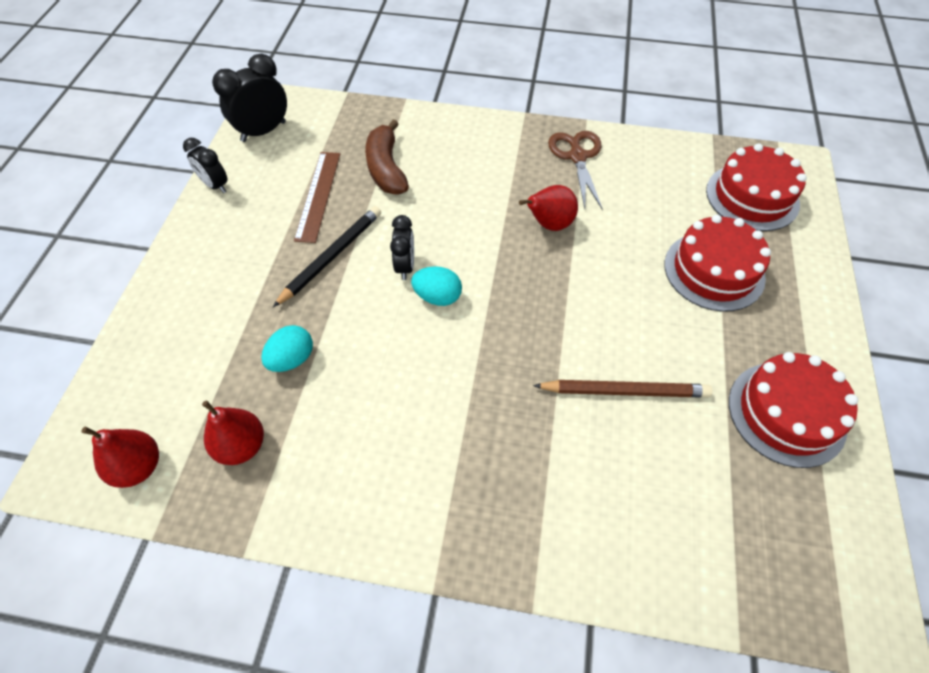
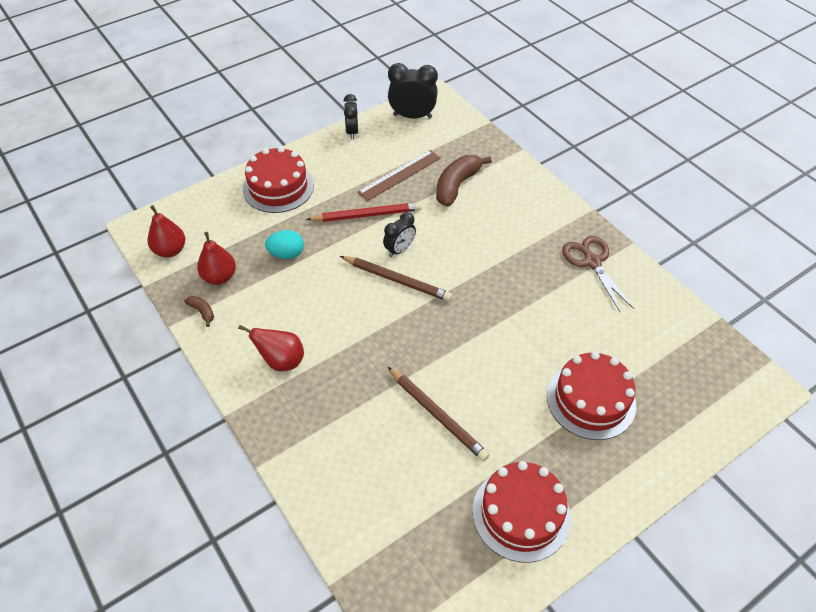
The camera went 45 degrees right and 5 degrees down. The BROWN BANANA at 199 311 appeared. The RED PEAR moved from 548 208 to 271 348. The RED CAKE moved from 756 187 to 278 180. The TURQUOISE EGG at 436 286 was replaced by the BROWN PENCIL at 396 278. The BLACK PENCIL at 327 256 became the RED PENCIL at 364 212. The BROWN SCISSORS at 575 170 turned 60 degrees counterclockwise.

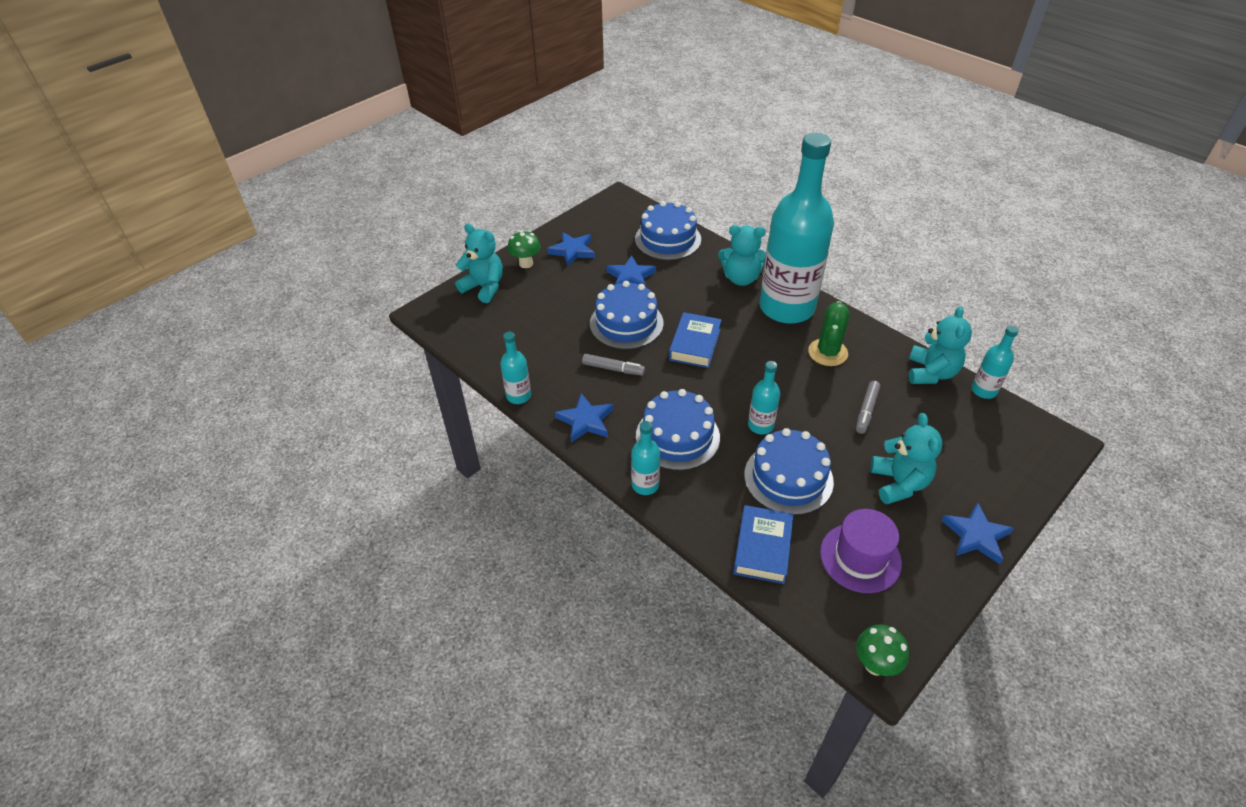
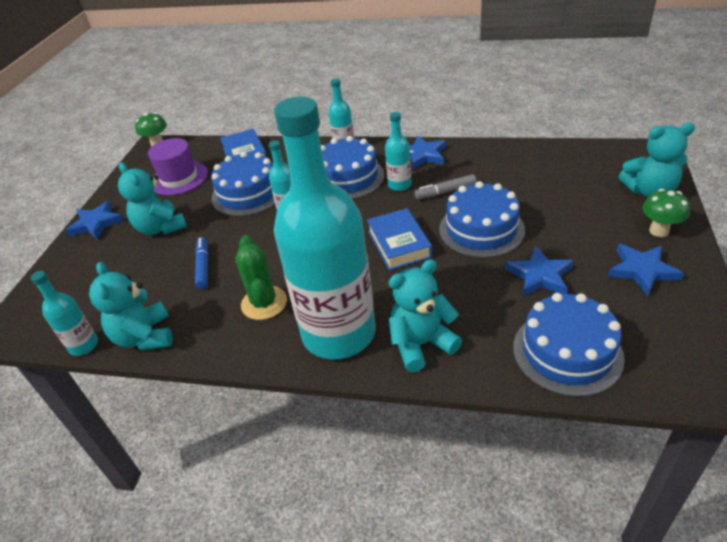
The camera went 150 degrees right and 5 degrees down. The TURQUOISE BOTTLE moved from 515 368 to 398 151. The GREY MARKER at 868 407 became the BLUE MARKER at 202 263.

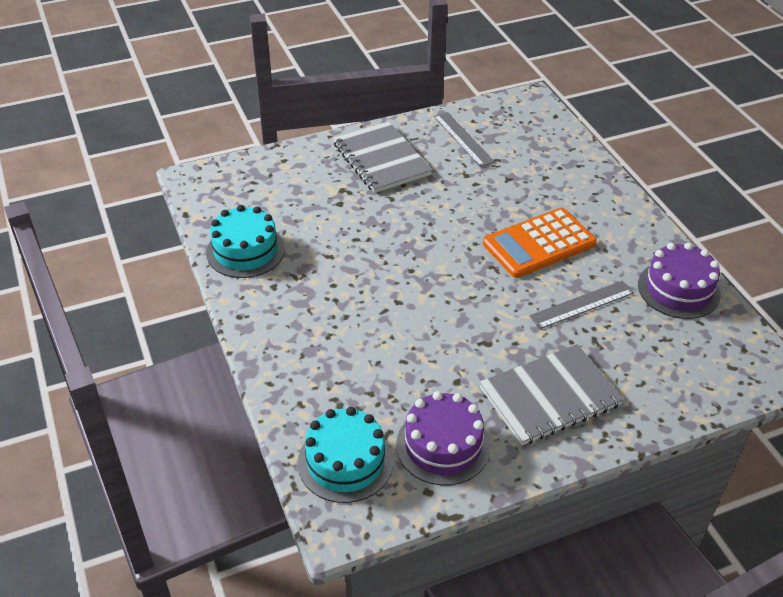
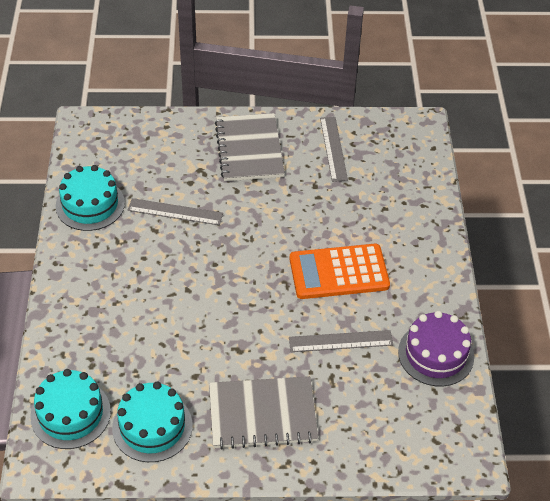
The camera went 20 degrees right and 5 degrees up. The GREY RULER at 175 211 appeared. The PURPLE CAKE at 443 438 became the TURQUOISE CAKE at 152 422.

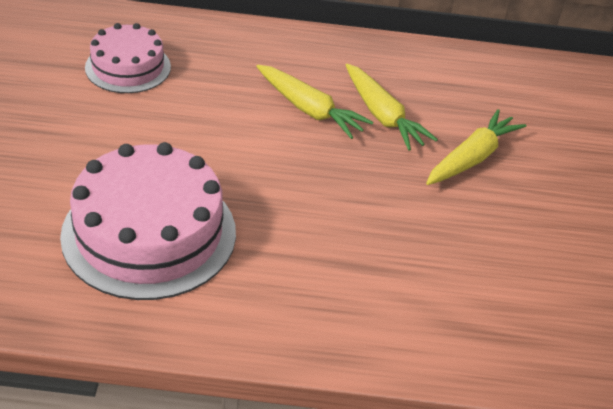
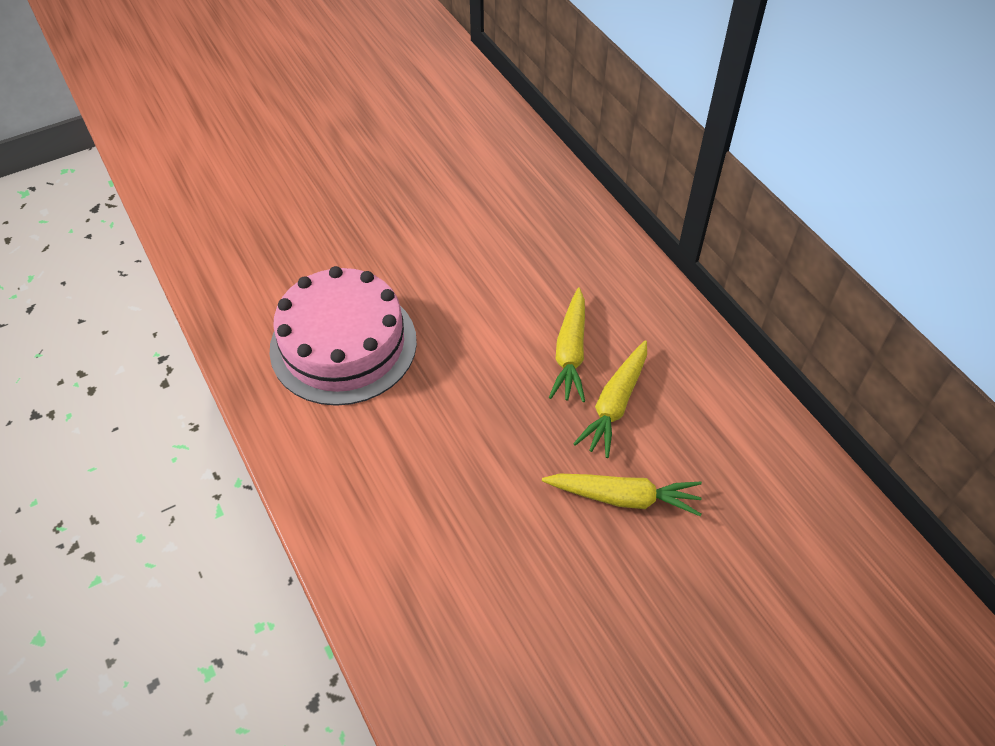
The camera went 60 degrees right and 10 degrees up. The PINK CAKE at 128 58 disappeared.

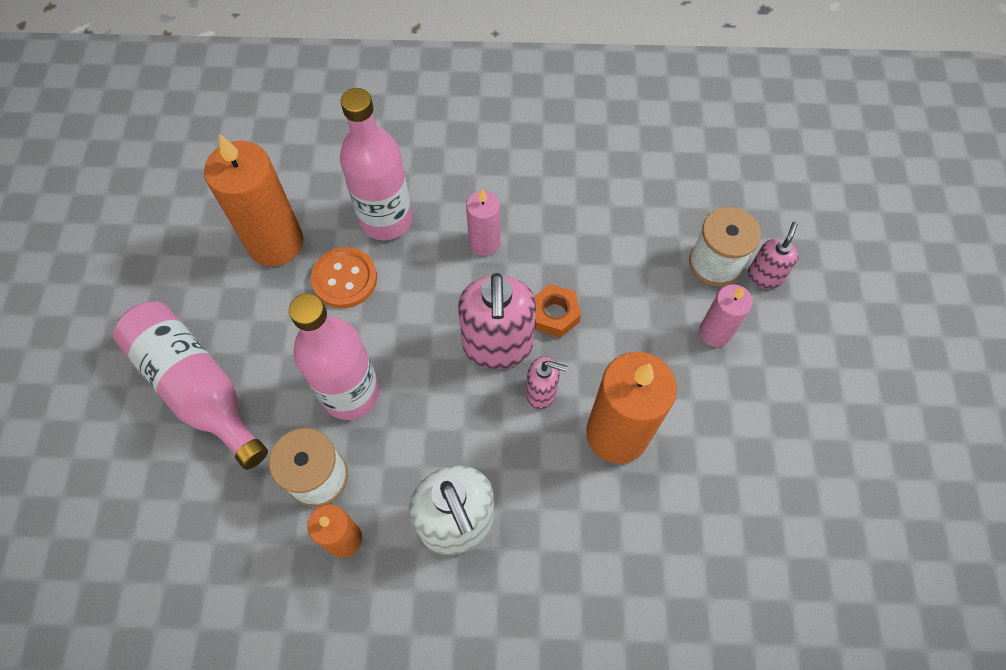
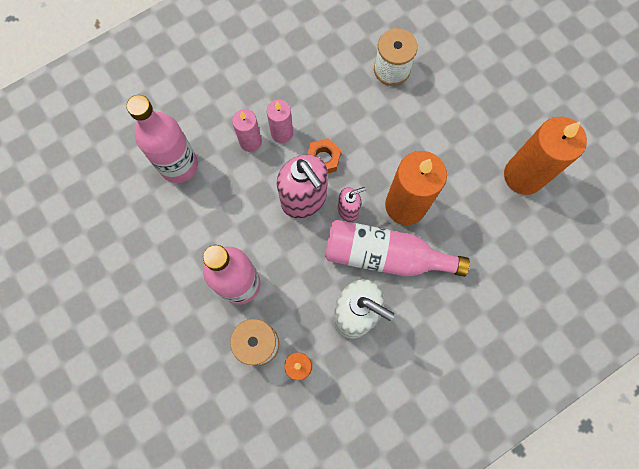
The camera went 35 degrees left and 10 degrees up. The ORANGE BUTTON at 344 277 disappeared. The PINK SOAP DISPENSER at 773 255 disappeared. The PINK BOTTLE moved from 190 385 to 397 248. The ORANGE CANDLE moved from 253 200 to 545 156. The PINK CANDLE moved from 726 315 to 280 121.

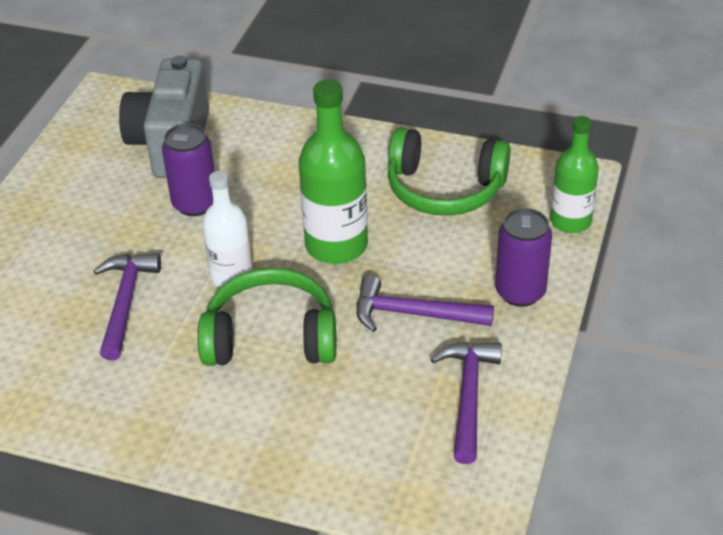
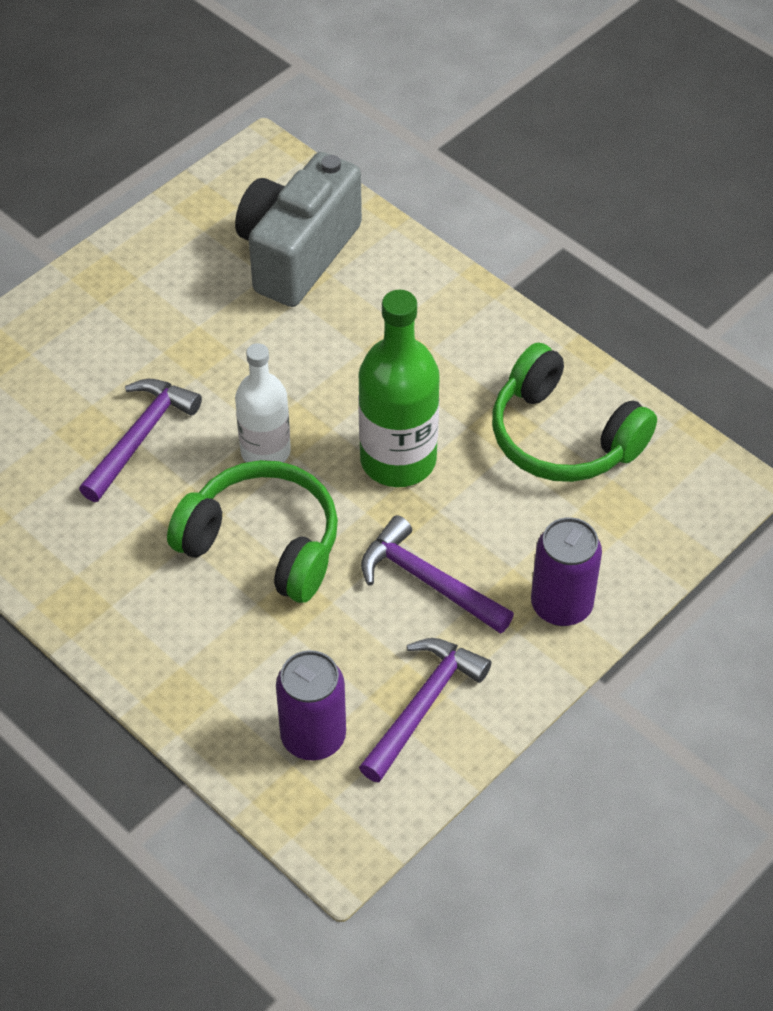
The camera went 25 degrees right and 10 degrees up. The GREEN BOTTLE at 574 174 disappeared. The PURPLE CAN moved from 188 170 to 311 705.

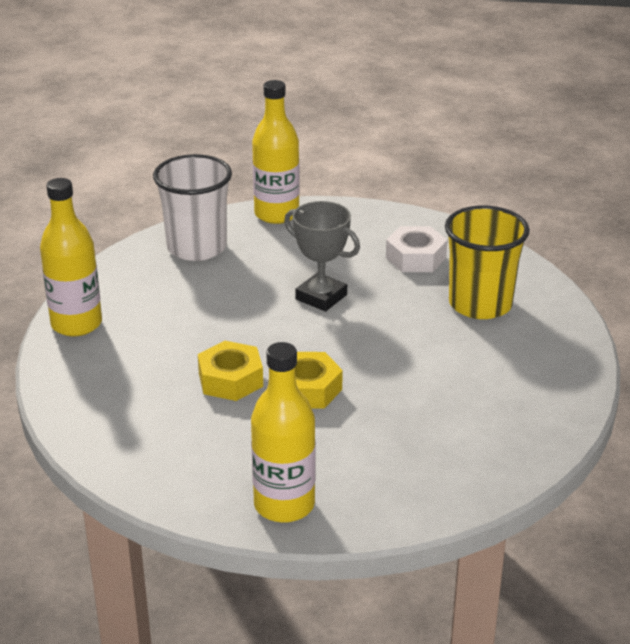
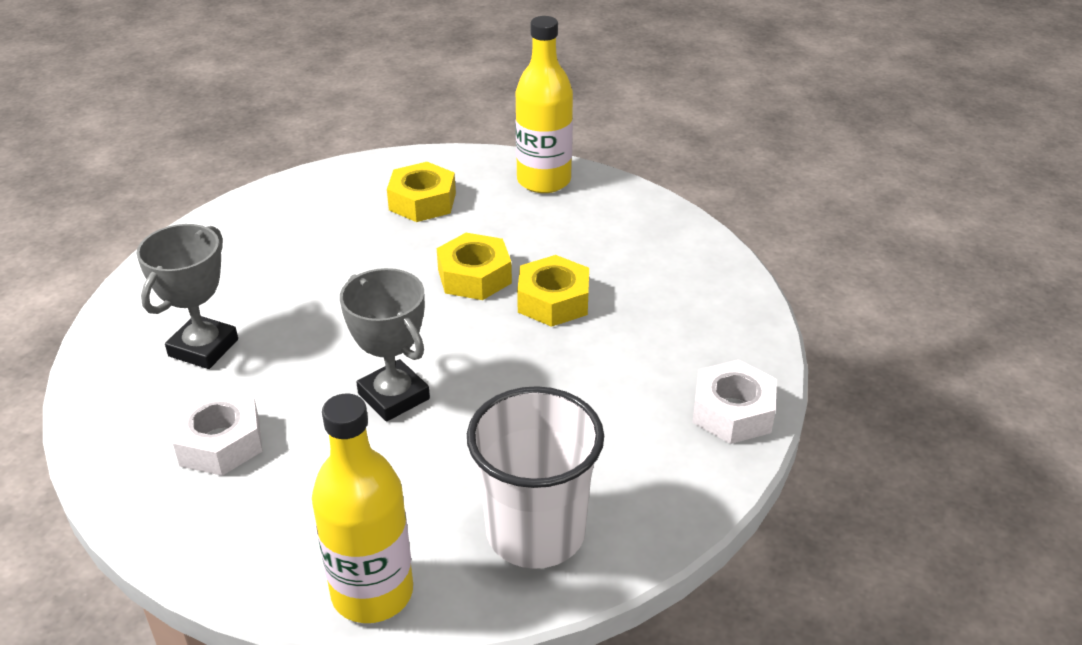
The camera went 165 degrees left and 5 degrees up. The YELLOW NUT at 421 192 appeared. The YELLOW BOTTLE at 71 257 was replaced by the WHITE NUT at 734 402. The YELLOW CUP at 487 262 was replaced by the GREY TROPHY at 187 296.

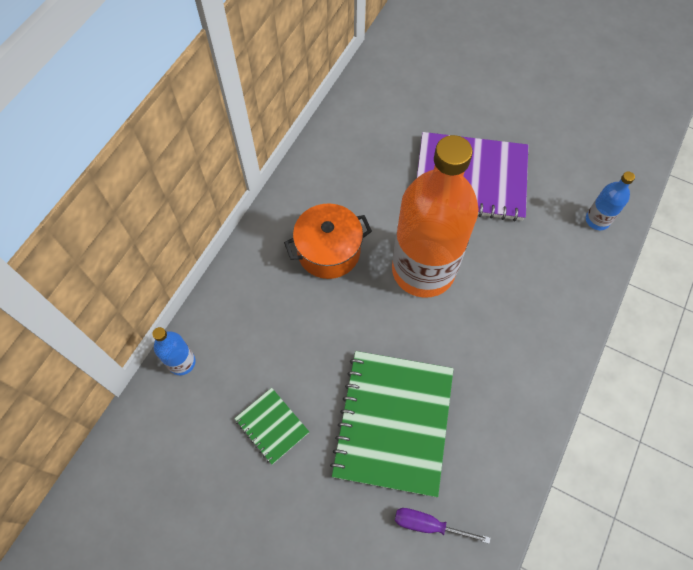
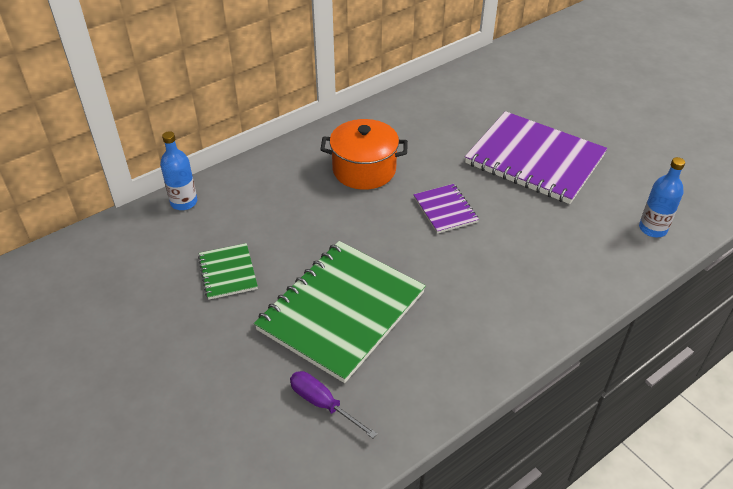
The camera went 25 degrees right and 20 degrees down. The ORANGE BOTTLE at 435 216 was replaced by the PURPLE NOTEBOOK at 446 209.

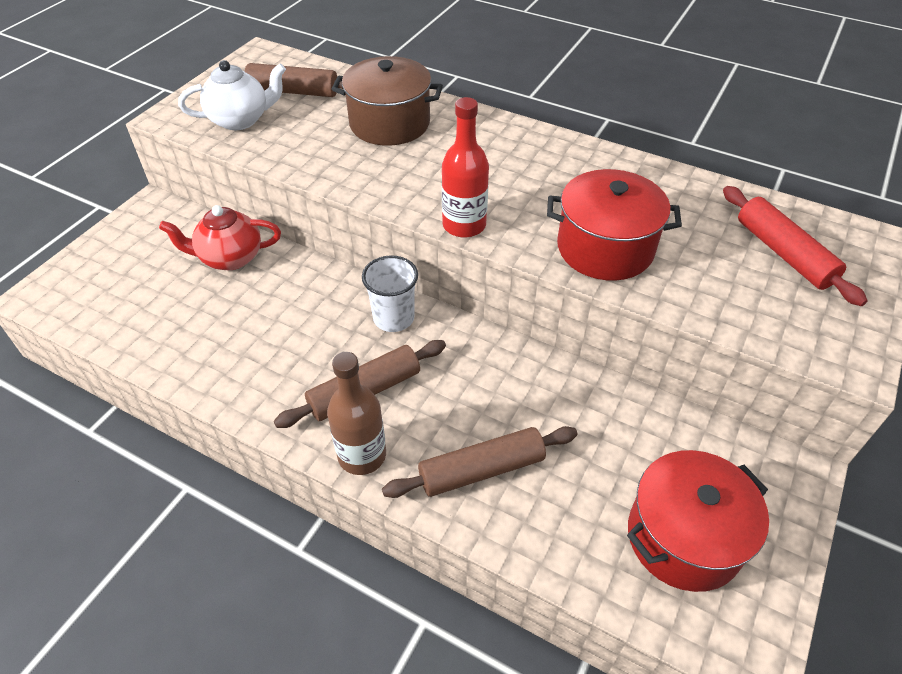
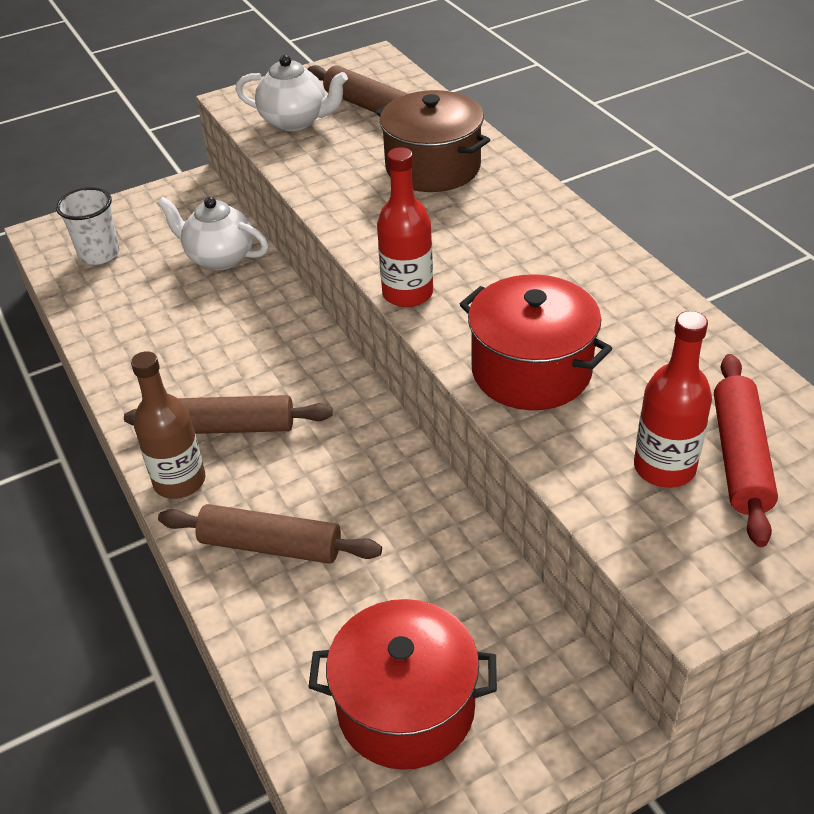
The camera went 35 degrees right and 5 degrees down. The RED BOTTLE at 673 399 appeared. The WHITE CUP moved from 390 293 to 88 226. The RED TEAPOT at 220 237 became the WHITE TEAPOT at 212 233.

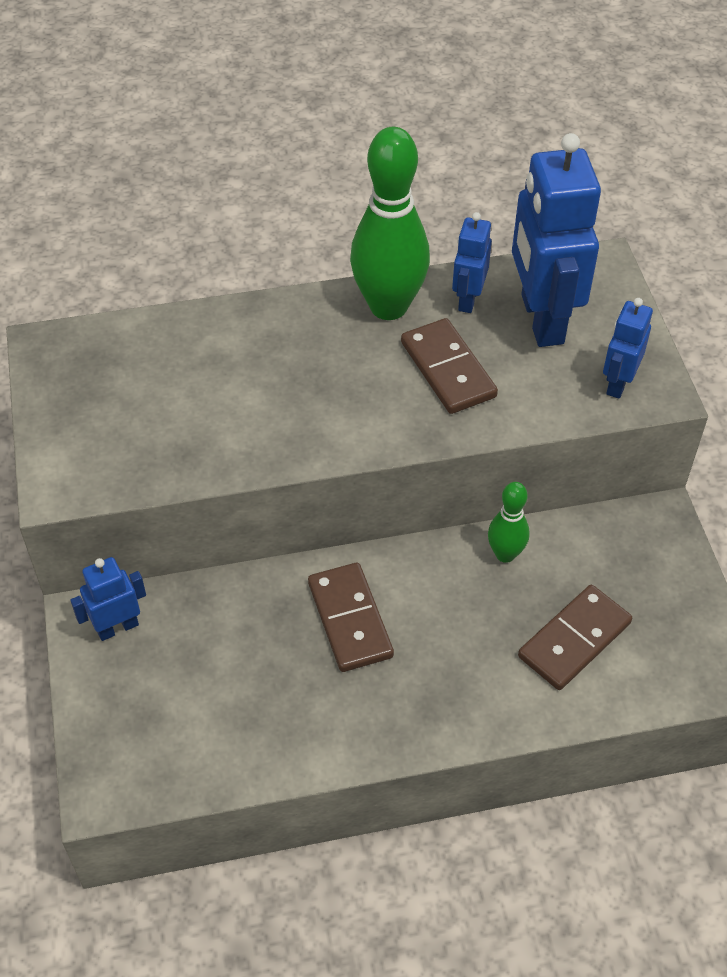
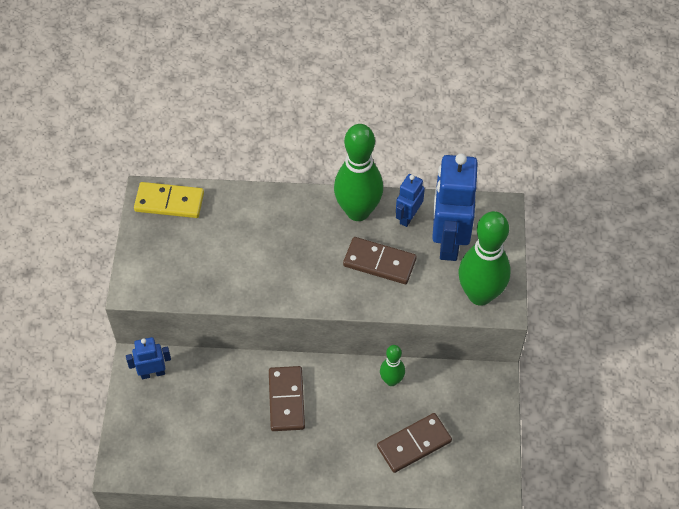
The camera went 15 degrees right and 5 degrees up. The YELLOW DOMINO at 169 200 appeared. The BLUE ROBOT at 628 348 was replaced by the GREEN BOWLING PIN at 485 258. The BROWN DOMINO at 449 366 turned 60 degrees counterclockwise.

